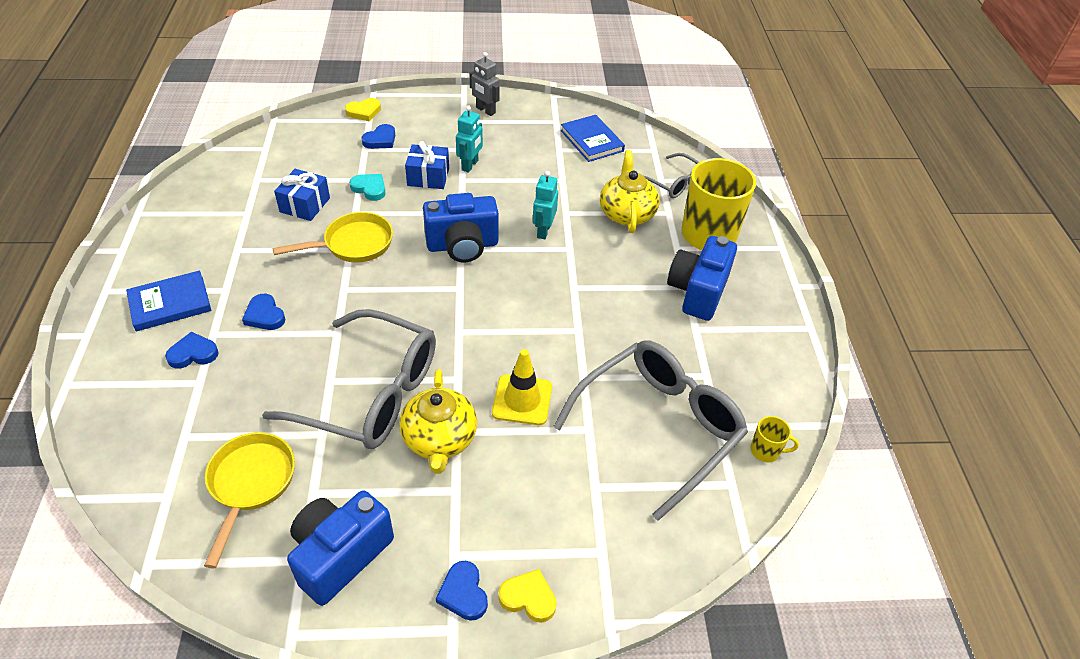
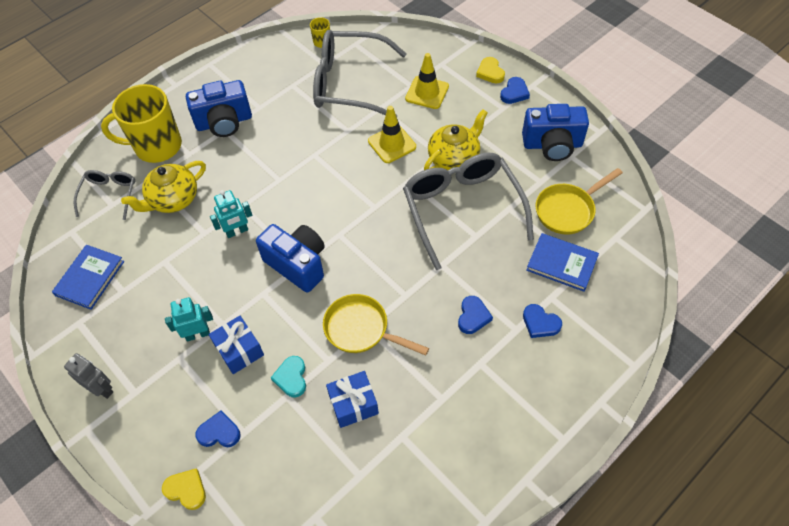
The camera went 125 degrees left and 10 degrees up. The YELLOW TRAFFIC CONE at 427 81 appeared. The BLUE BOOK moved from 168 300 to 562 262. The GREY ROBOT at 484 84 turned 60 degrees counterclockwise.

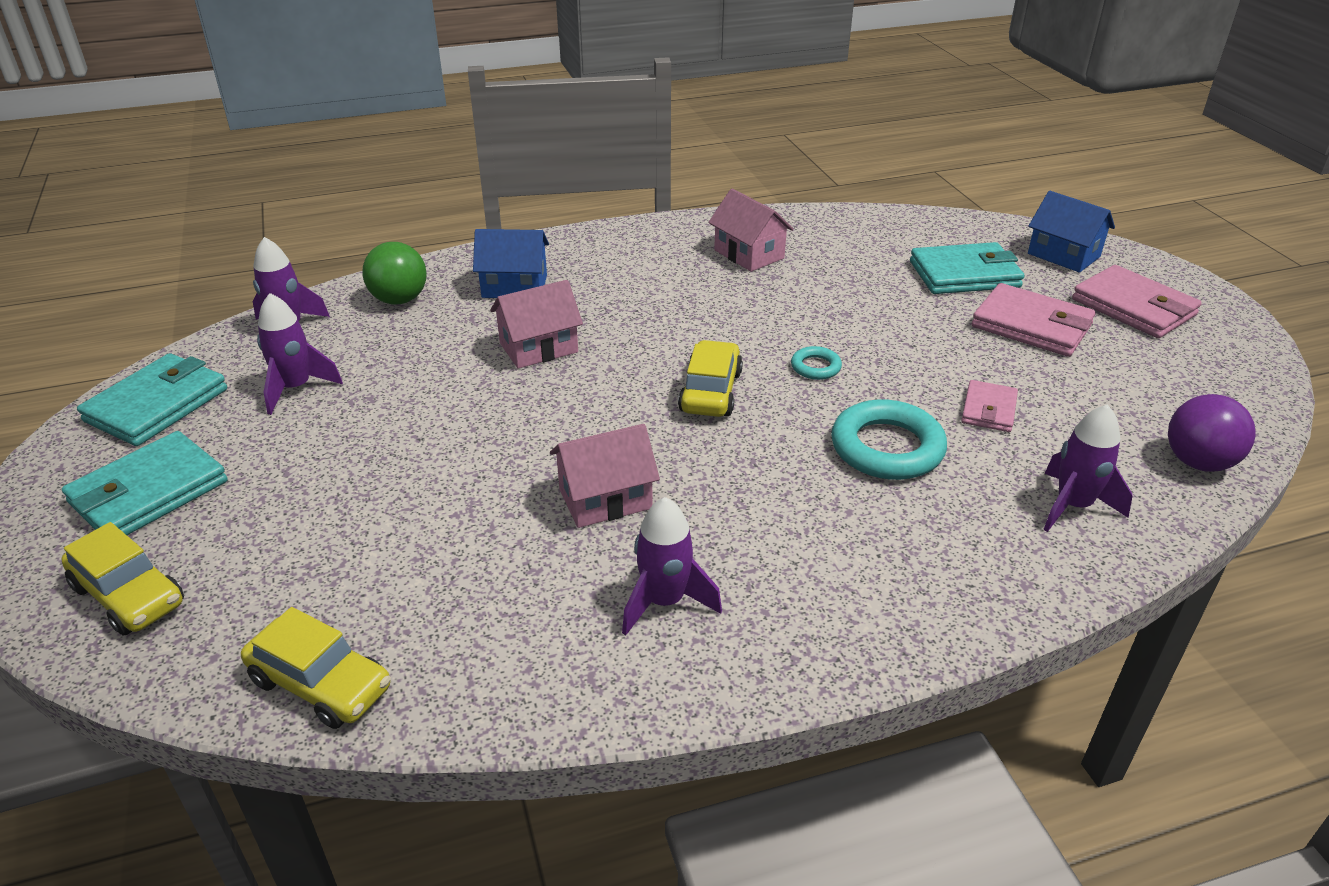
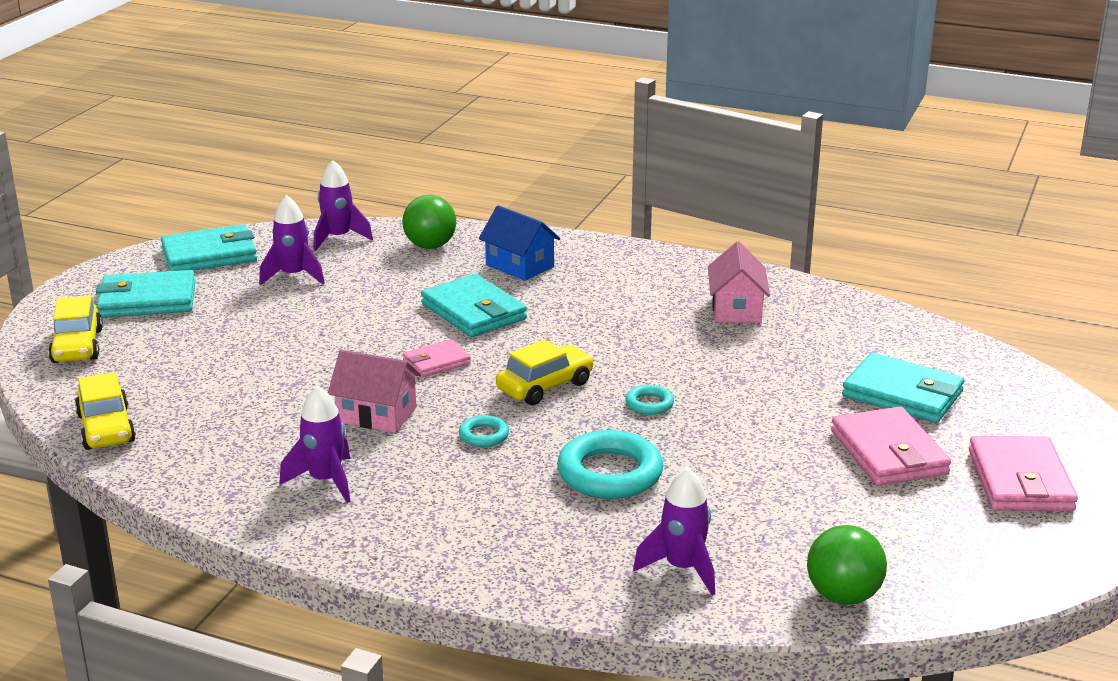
The camera went 40 degrees right and 10 degrees down. The BLUE HOUSE at 1071 231 disappeared. The TURQUOISE RING at 484 431 appeared. The PINK WALLET moved from 989 406 to 437 358. The PINK HOUSE at 536 324 was replaced by the TURQUOISE WALLET at 474 305. The PURPLE BALL at 1212 433 became the GREEN BALL at 847 564.

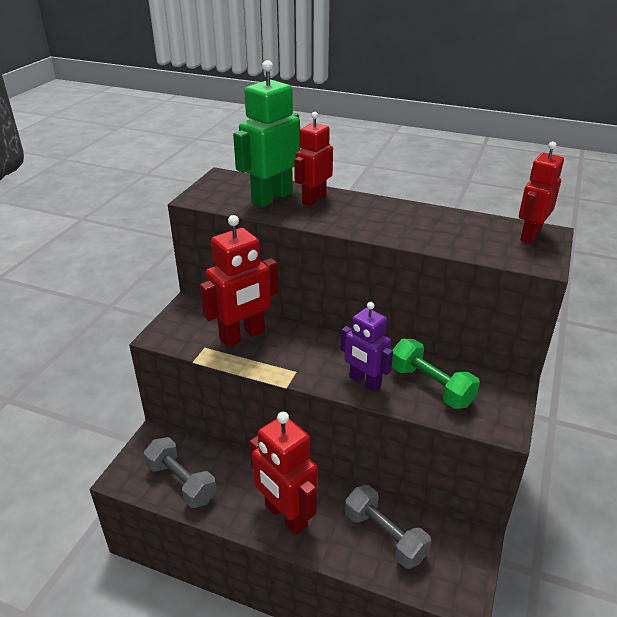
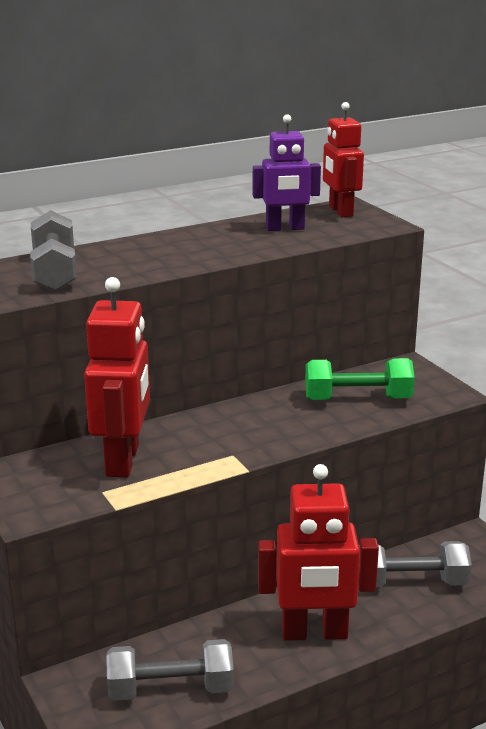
The camera went 50 degrees left and 10 degrees down. The RED ROBOT at 313 159 disappeared. The PURPLE ROBOT moved from 367 347 to 287 172. The GREEN ROBOT at 266 133 was replaced by the GREY DUMBBELL at 53 250.

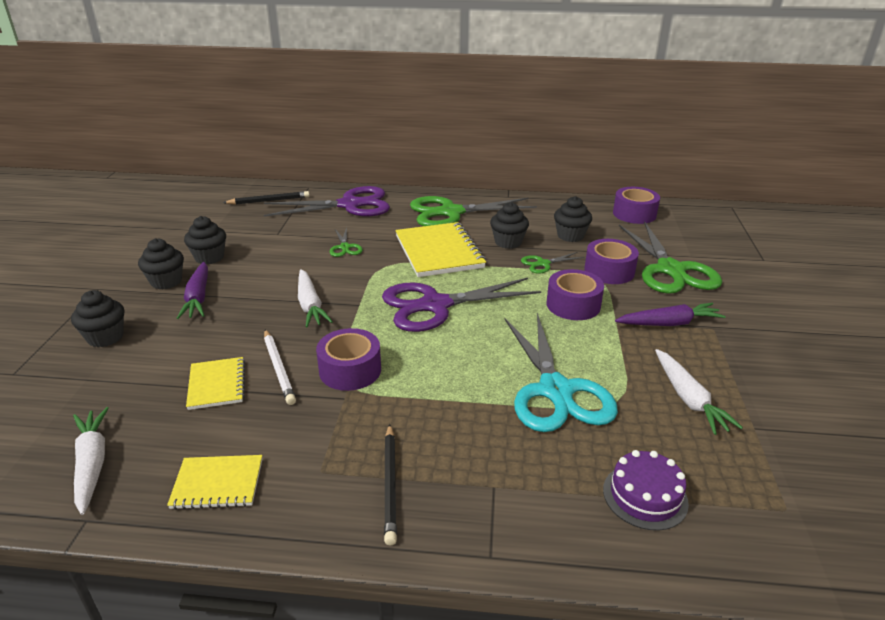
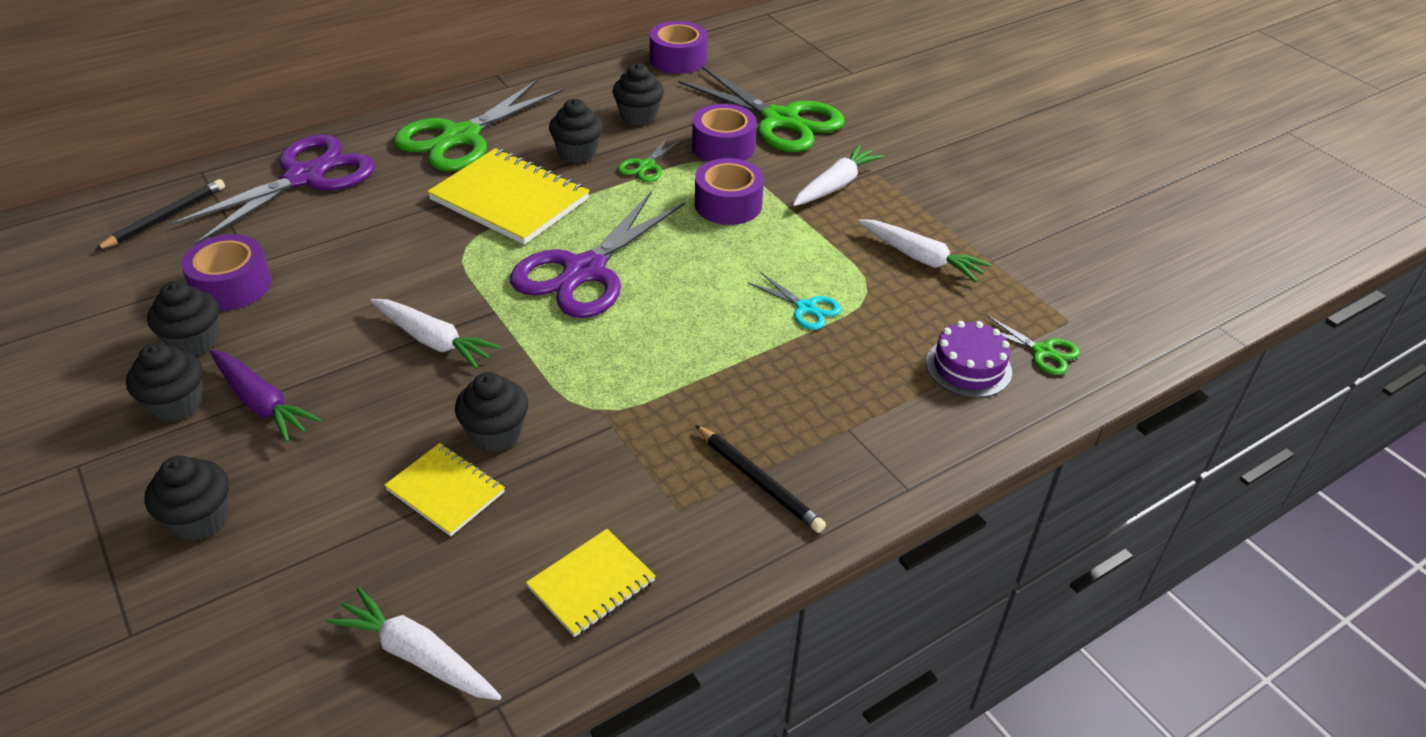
The camera went 40 degrees left and 10 degrees up. The PURPLE TAPE moved from 348 359 to 226 272. The GREEN SCISSORS moved from 346 242 to 1033 345. The WHITE PENCIL at 280 367 was replaced by the BLACK CUPCAKE at 491 412. The PURPLE CARROT at 670 314 became the WHITE CARROT at 838 175. The TURQUOISE SCISSORS at 561 372 changed to 0.45 times the size.

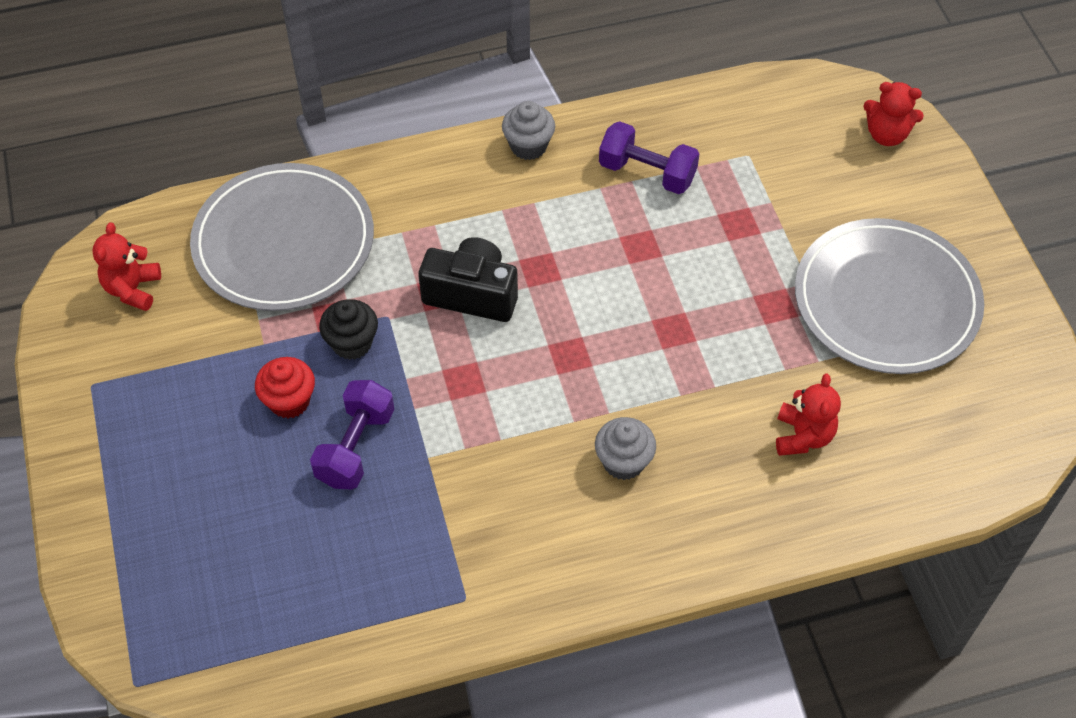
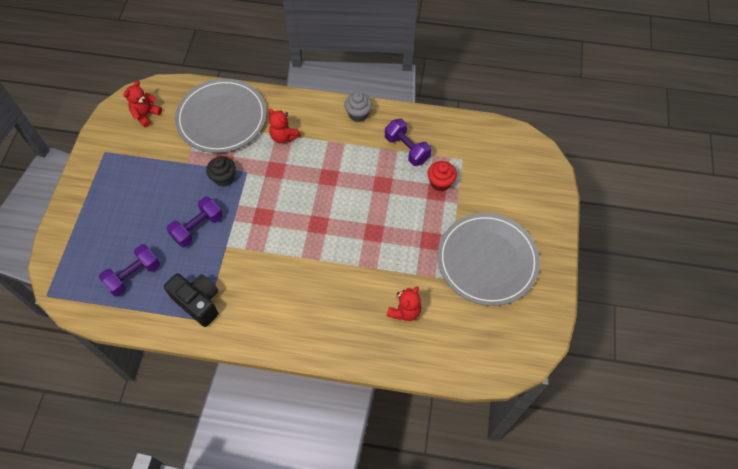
The camera went 25 degrees right and 5 degrees up. The GREY CUPCAKE at 625 448 disappeared. The PURPLE DUMBBELL at 129 270 appeared. The RED CUPCAKE moved from 285 388 to 442 176. The BLACK CAMERA moved from 468 279 to 191 300. The RED TEDDY BEAR moved from 893 114 to 284 126.

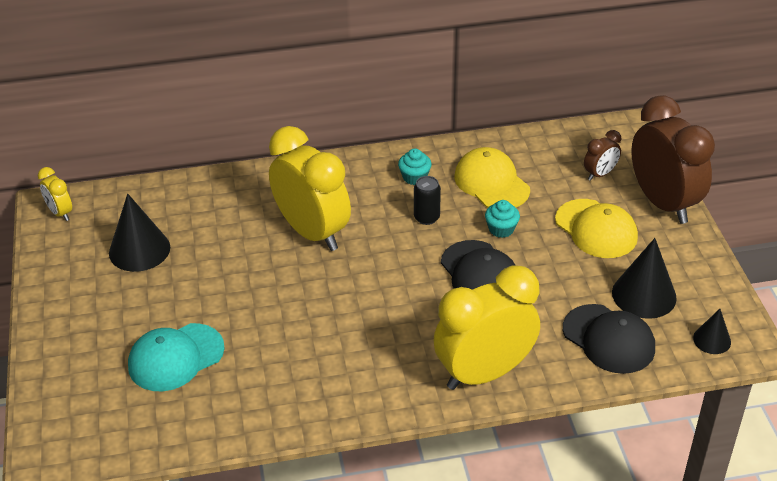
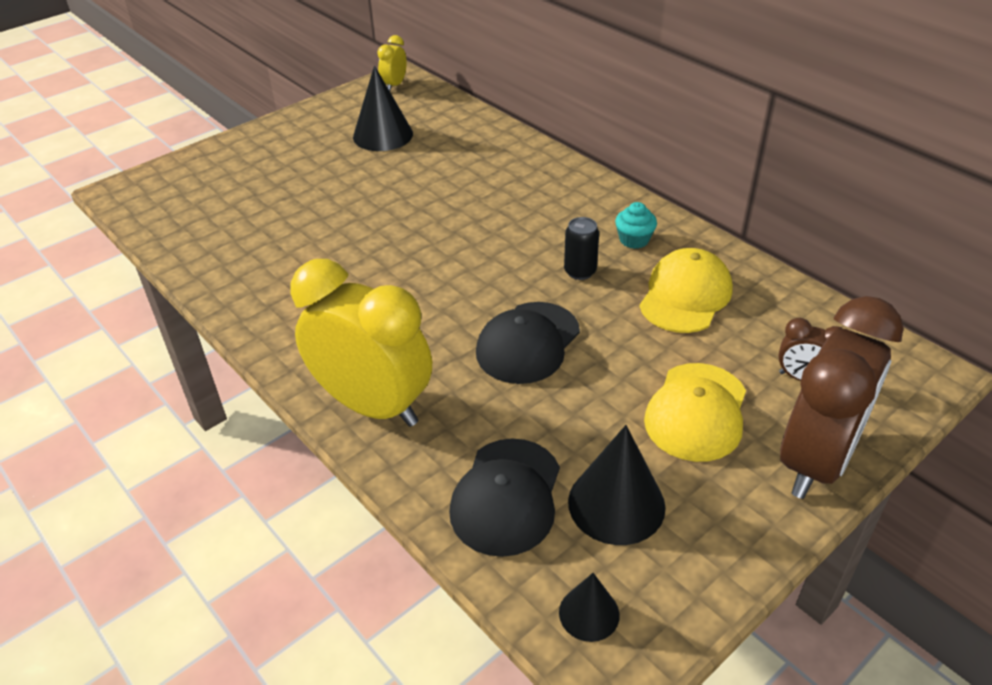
The camera went 60 degrees right and 0 degrees up. The TURQUOISE CAP at 176 357 disappeared. The YELLOW CLOCK at 310 188 disappeared. The TURQUOISE CUPCAKE at 502 219 disappeared.

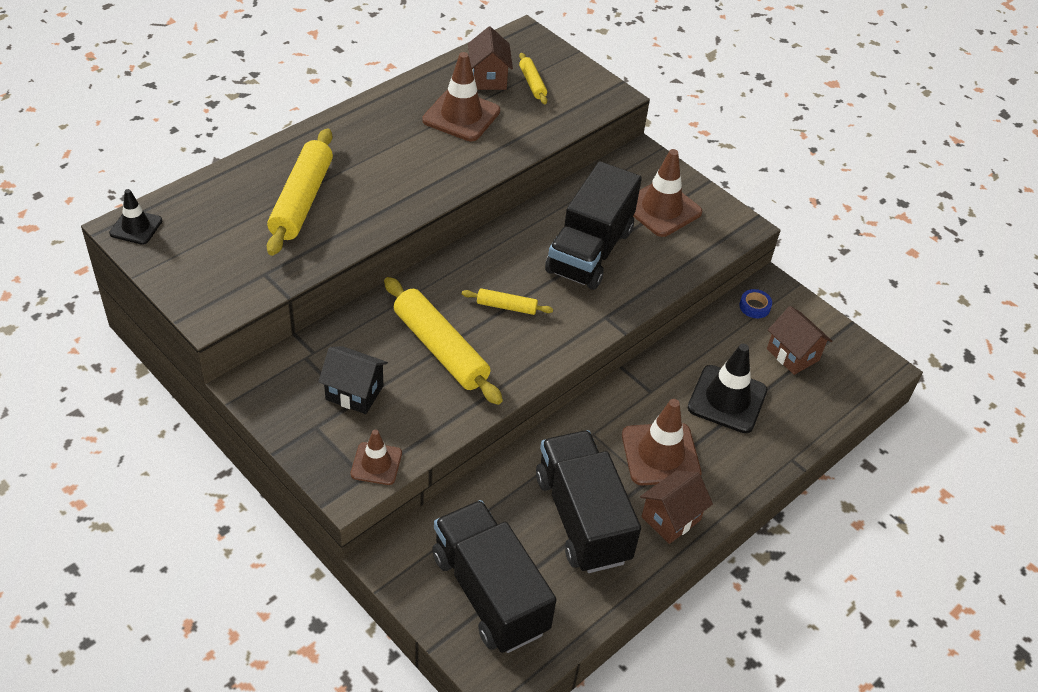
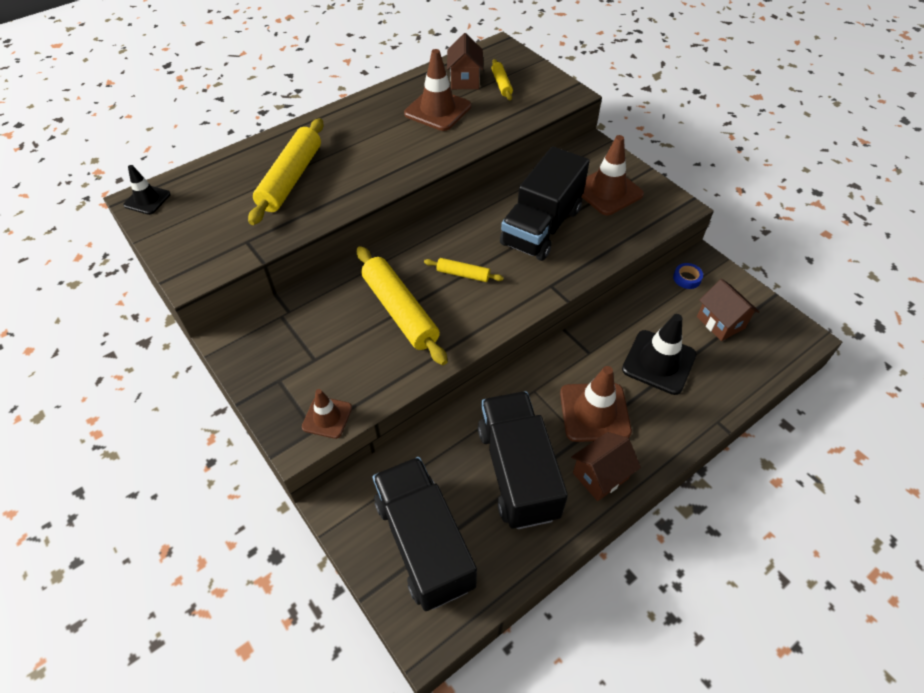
The camera went 10 degrees right and 5 degrees up. The BLACK HOUSE at 353 380 disappeared.

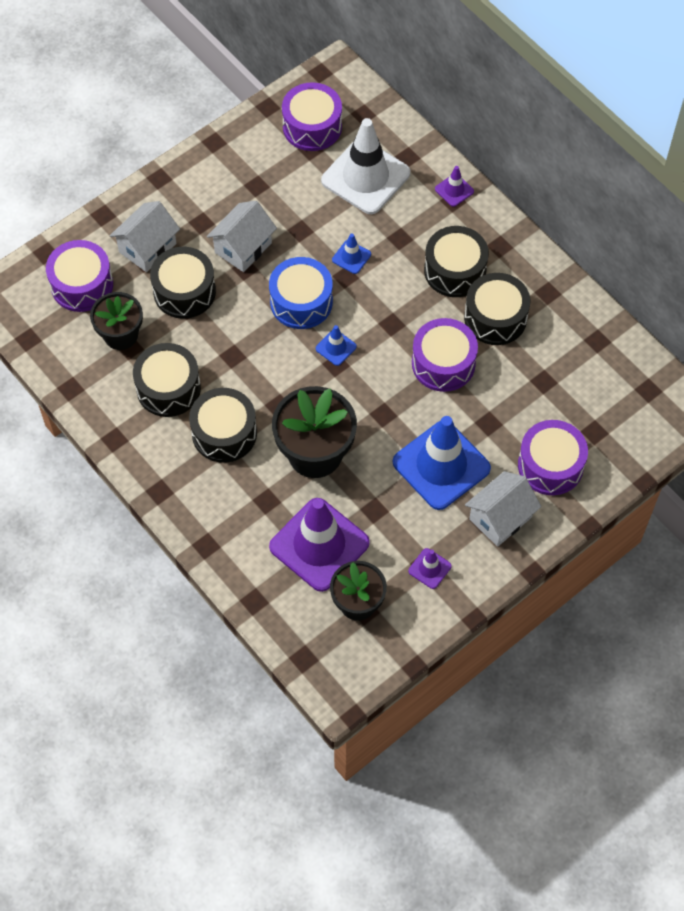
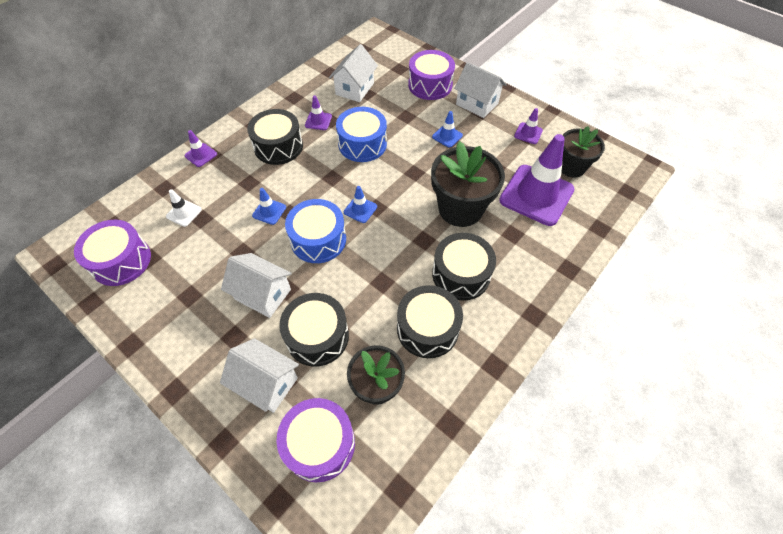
The camera went 100 degrees left and 5 degrees down. The WHITE HOUSE at 353 73 appeared. The BLACK DRUM at 497 309 was replaced by the PURPLE TRAFFIC CONE at 318 113. The PURPLE DRUM at 445 355 became the BLUE DRUM at 361 134. The WHITE TRAFFIC CONE at 365 166 changed to 0.43 times the size. The BLUE TRAFFIC CONE at 442 463 changed to 0.43 times the size.

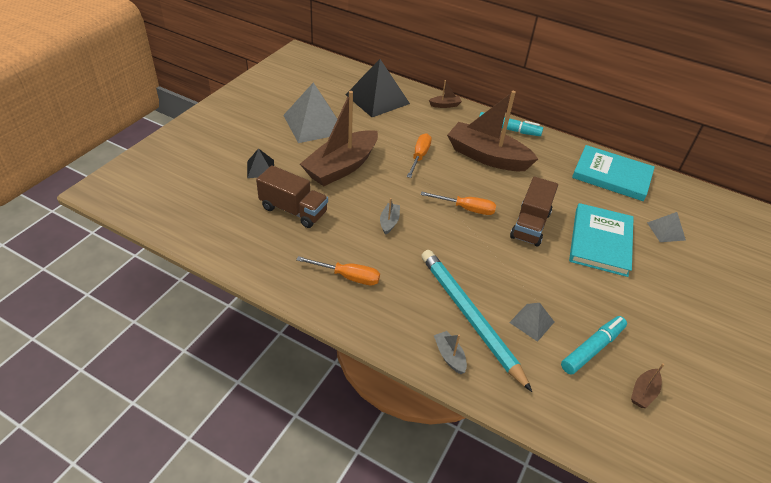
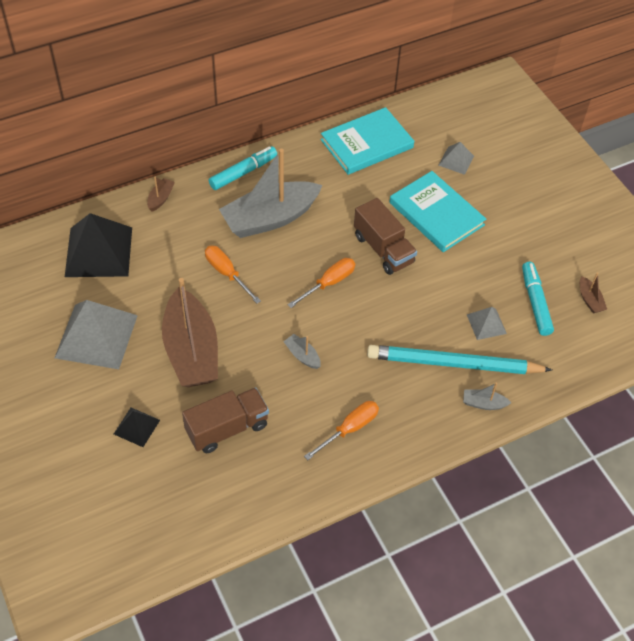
The camera went 55 degrees left and 10 degrees up. The BROWN BOAT at 492 131 became the GREY BOAT at 270 193.

